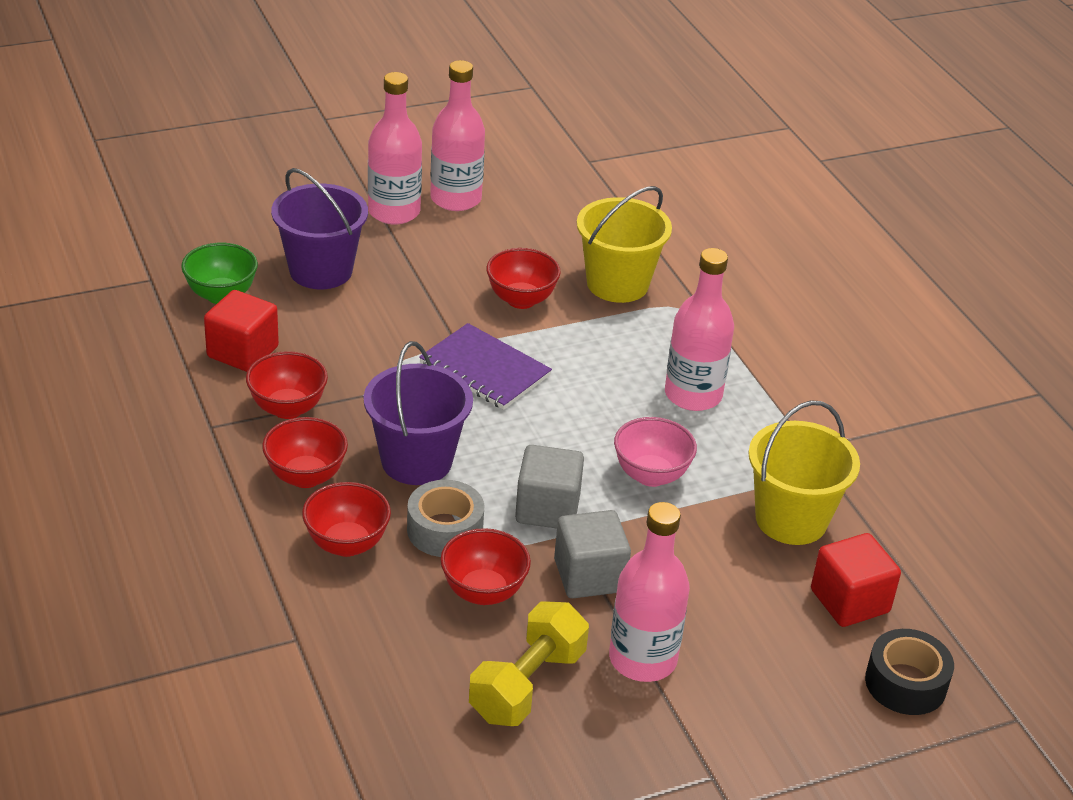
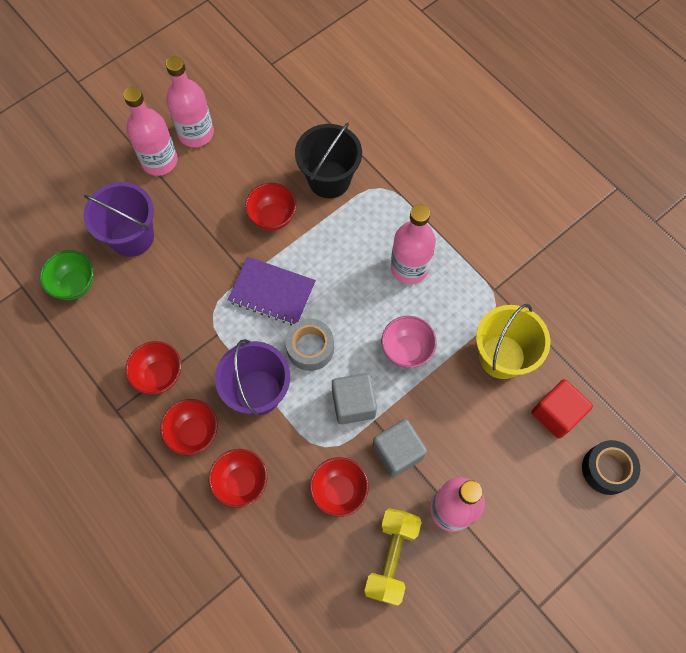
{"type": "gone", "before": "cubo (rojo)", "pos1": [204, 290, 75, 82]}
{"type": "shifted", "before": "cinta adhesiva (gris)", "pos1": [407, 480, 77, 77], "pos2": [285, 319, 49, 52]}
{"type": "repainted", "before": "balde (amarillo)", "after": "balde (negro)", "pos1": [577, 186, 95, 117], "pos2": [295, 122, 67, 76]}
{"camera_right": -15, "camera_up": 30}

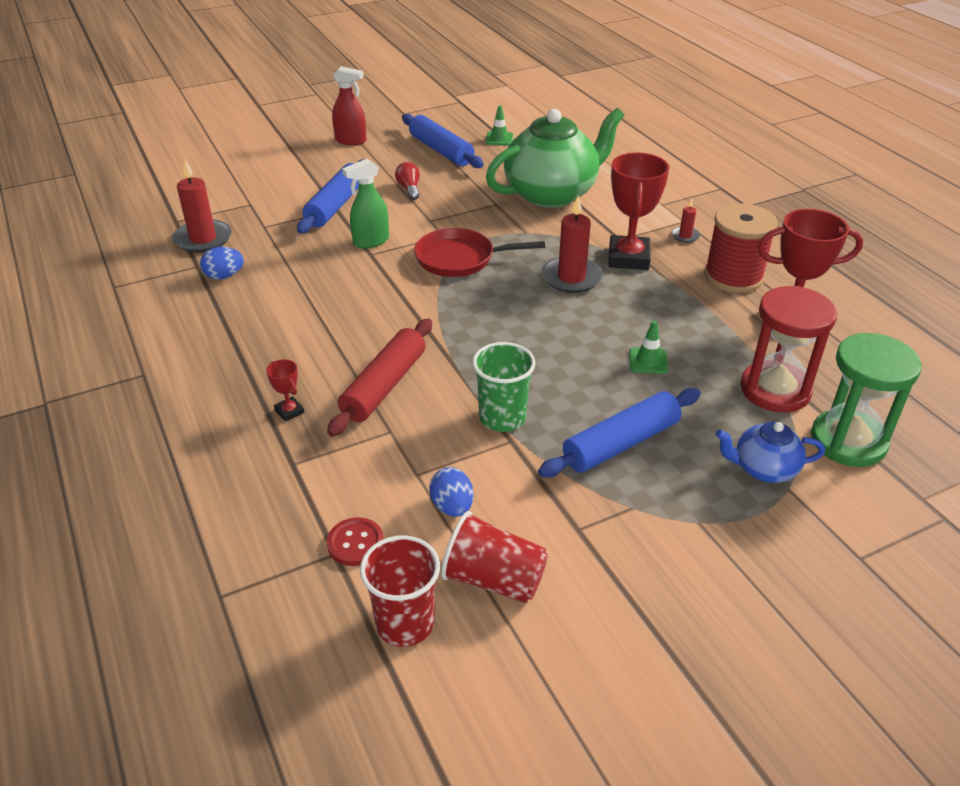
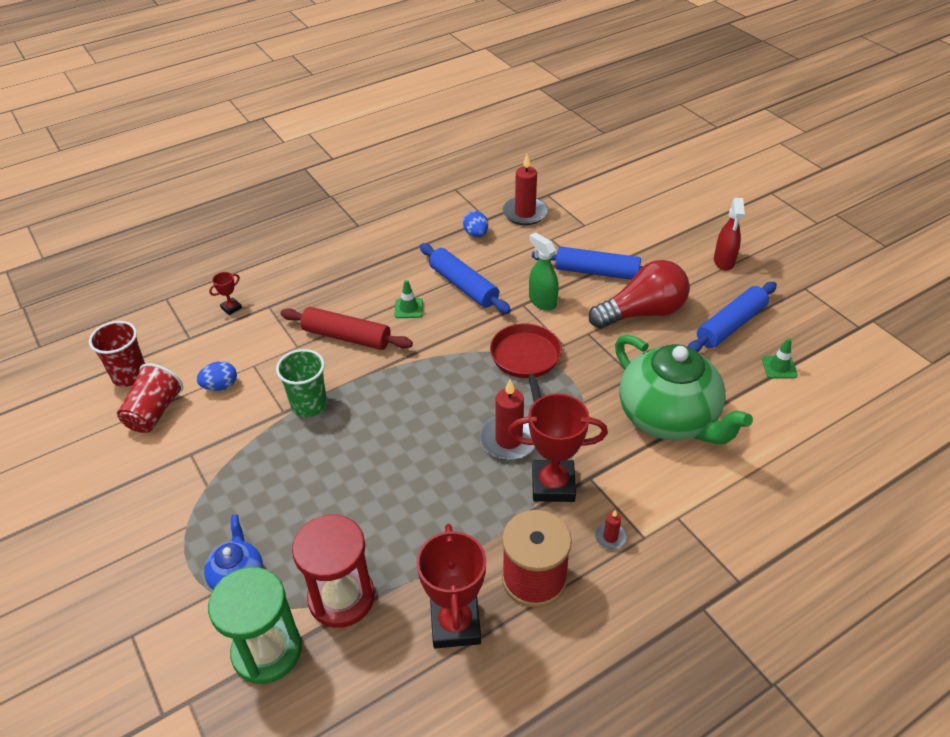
{"type": "shifted", "before": "trofeo (rojo)", "pos1": [266, 359, 38, 63], "pos2": [209, 272, 33, 43]}
{"type": "gone", "before": "botón (rojo)", "pos1": [327, 517, 57, 49]}
{"type": "scaled", "before": "bombilla (rojo)", "pos1": [395, 162, 25, 38], "pos2": [589, 260, 101, 69], "scale": 2.29}
{"type": "shifted", "before": "rodillo (azul)", "pos1": [538, 388, 163, 90], "pos2": [420, 243, 91, 71]}
{"type": "shifted", "before": "cono de tráfico (verde)", "pos1": [629, 321, 39, 53], "pos2": [394, 280, 29, 38]}
{"camera_right": 85, "camera_up": 5}

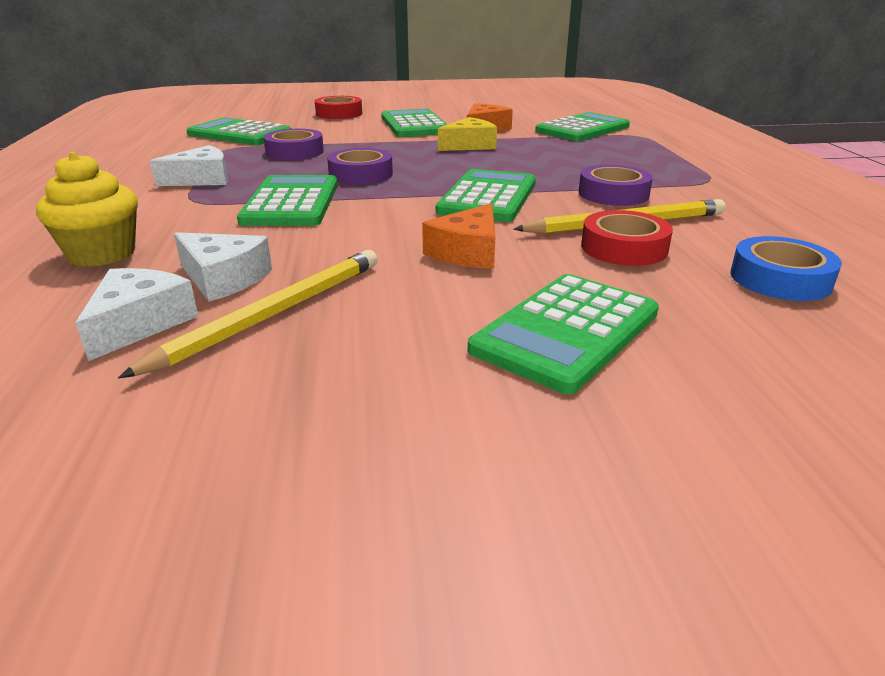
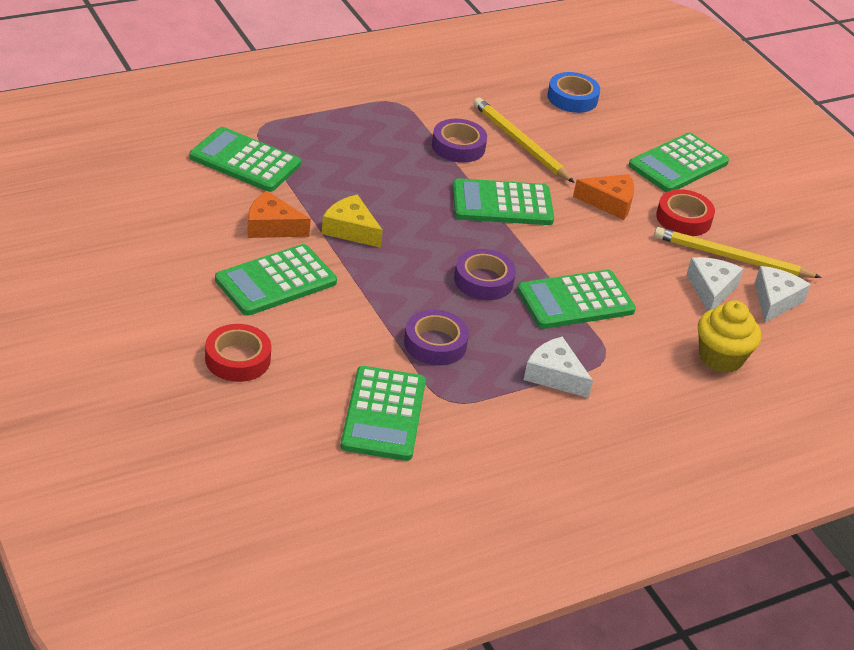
{"type": "rotated", "before": "queso (blanco)", "pos1": [75, 268, 123, 93], "pos2": [755, 266, 56, 57], "turn": 120}
{"type": "rotated", "before": "calculadora (verde)", "pos1": [468, 274, 191, 120], "pos2": [628, 133, 101, 59], "turn": 120}
{"type": "shifted", "before": "cinta adhesiva (rojo)", "pos1": [581, 210, 92, 56], "pos2": [656, 189, 59, 47]}
{"camera_right": -115, "camera_up": 10}

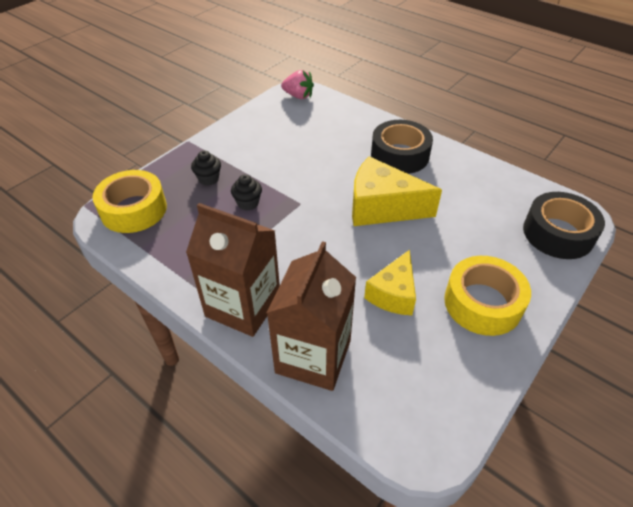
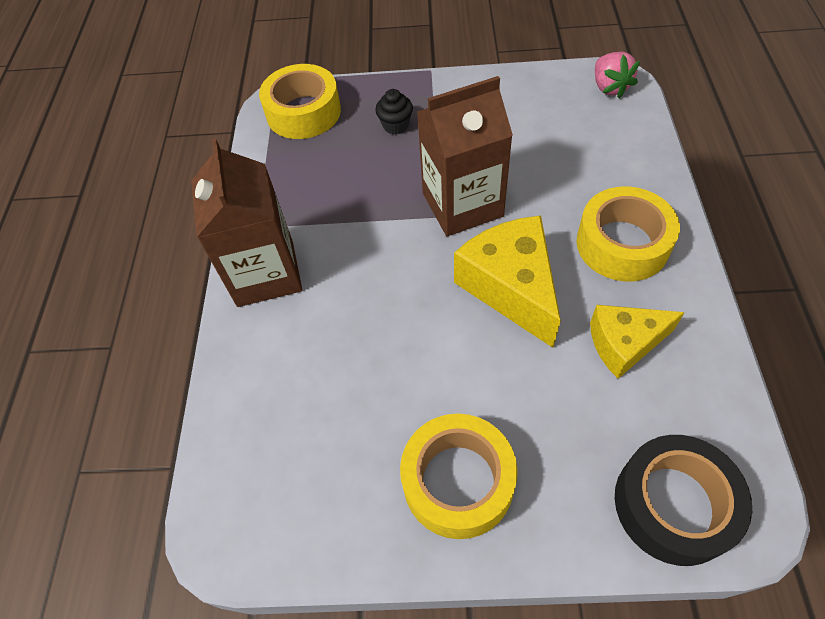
{"type": "gone", "before": "magdalena (negro)", "pos1": [231, 174, 31, 36]}
{"type": "shifted", "before": "cartón de leche (marrón)", "pos1": [267, 241, 89, 150], "pos2": [417, 76, 96, 160]}
{"type": "shifted", "before": "queso (amarillo)", "pos1": [364, 250, 52, 65], "pos2": [590, 305, 95, 74]}
{"type": "repainted", "before": "cinta adhesiva (negro)", "after": "cinta adhesiva (amarillo)", "pos1": [371, 120, 62, 54], "pos2": [576, 186, 104, 96]}
{"camera_right": 55, "camera_up": 10}

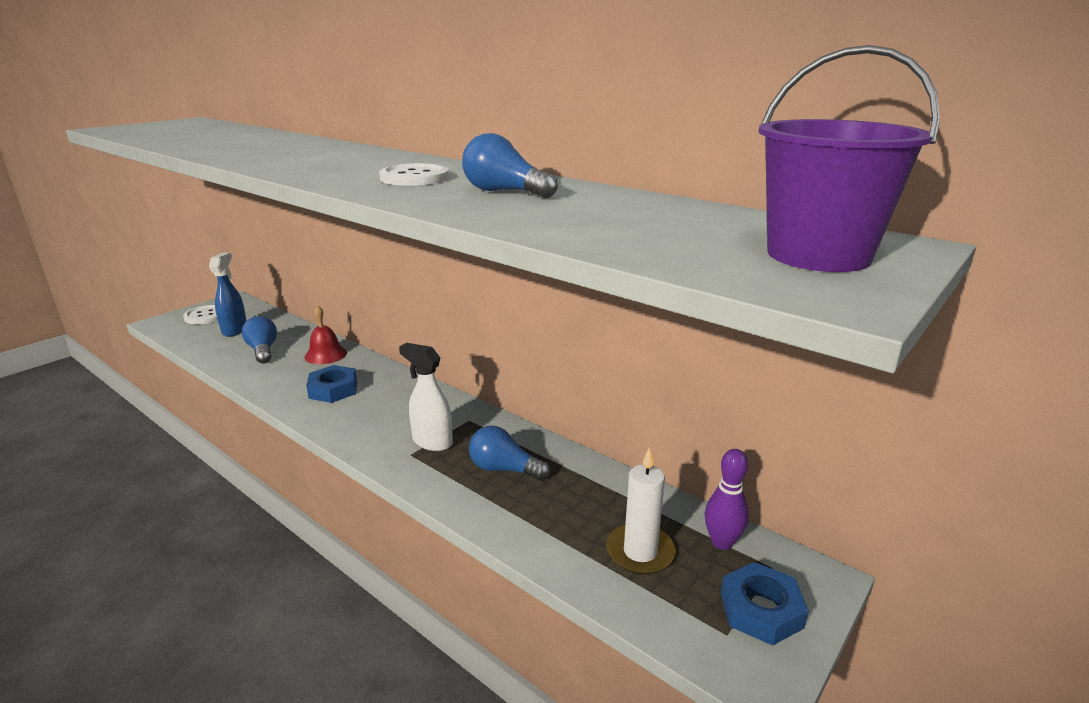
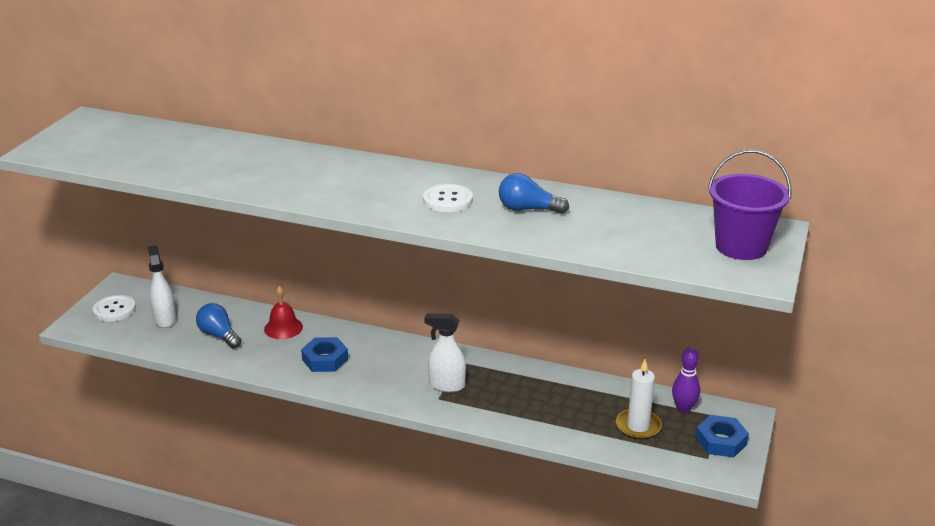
{"type": "repainted", "before": "pulverizador (azul)", "after": "pulverizador (blanco)", "pos1": [209, 253, 38, 84], "pos2": [148, 245, 28, 83]}
{"type": "gone", "before": "bombilla (azul)", "pos1": [469, 426, 81, 55]}
{"camera_right": -20, "camera_up": 5}

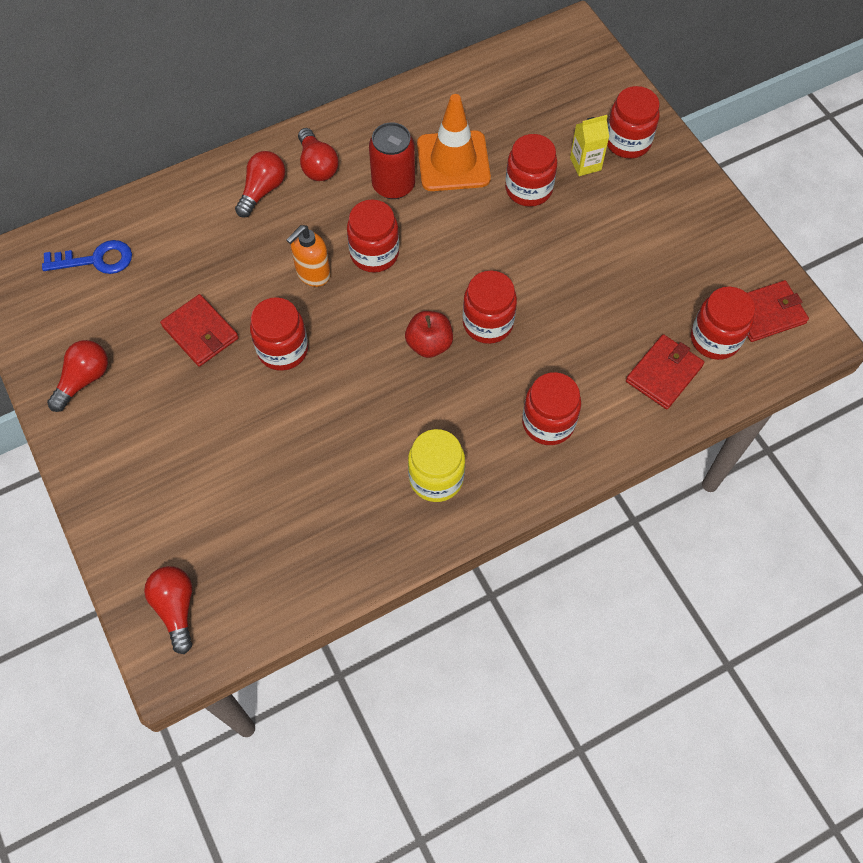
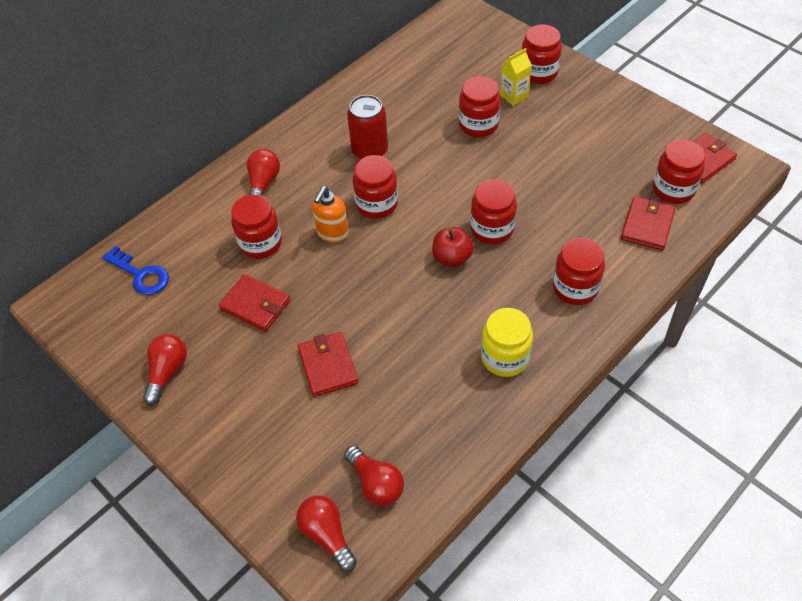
{"type": "rotated", "before": "llave (azul)", "pos1": [42, 240, 90, 34], "pos2": [102, 246, 67, 49], "turn": 60}
{"type": "shifted", "before": "tarro (rojo)", "pos1": [250, 297, 58, 74], "pos2": [231, 194, 51, 65]}
{"type": "shifted", "before": "bombilla (rojo)", "pos1": [298, 128, 40, 53], "pos2": [344, 445, 60, 61]}
{"type": "gone", "before": "cono de tráfico (naranja)", "pos1": [417, 94, 74, 97]}
{"type": "new", "after": "cartera (rojo)", "pos2": [298, 332, 61, 65]}
{"camera_right": -15, "camera_up": -10}

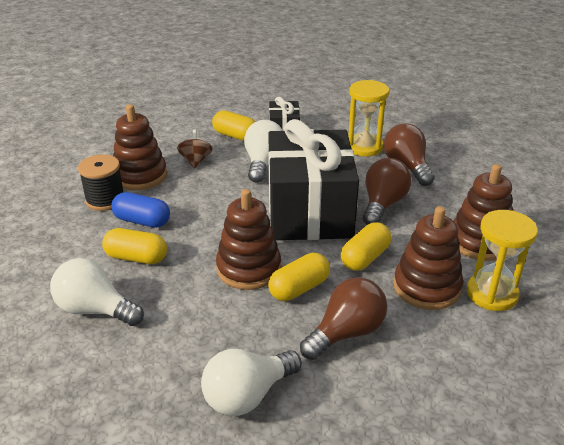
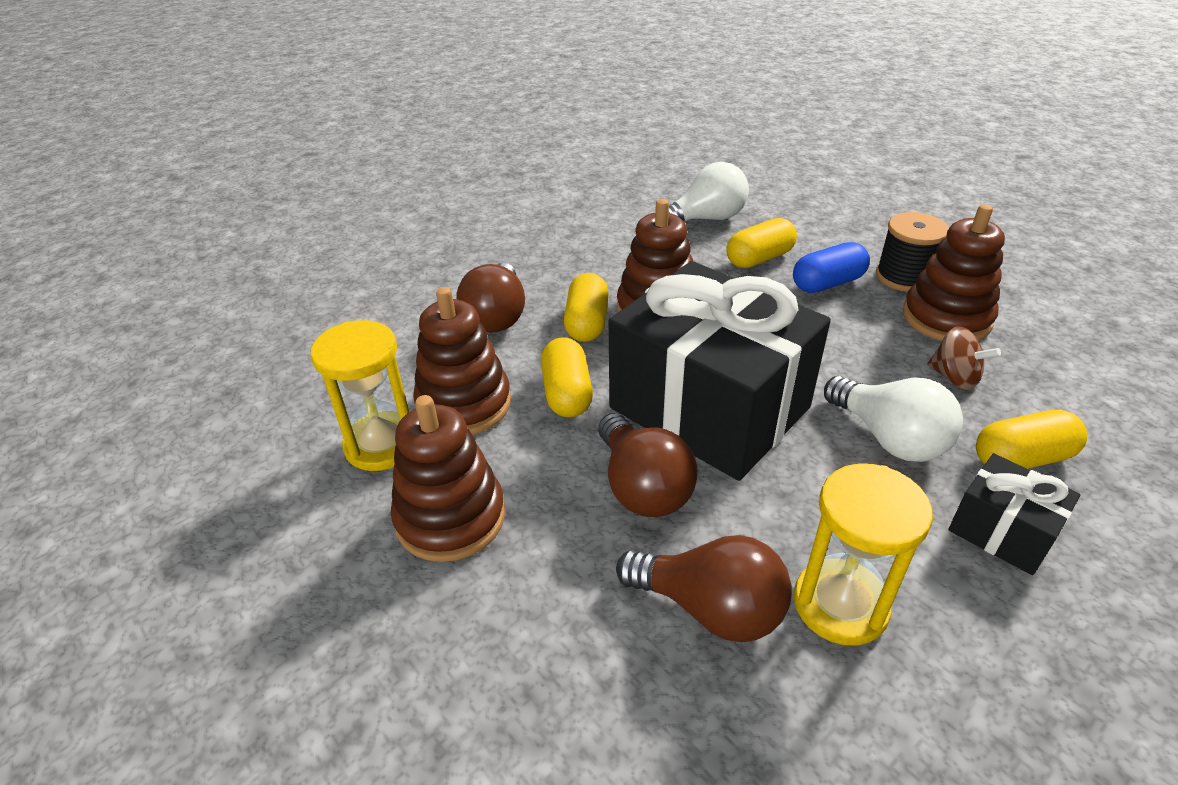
{"type": "gone", "before": "bombilla (blanco)", "pos1": [201, 349, 101, 67]}
{"camera_right": 135, "camera_up": 5}

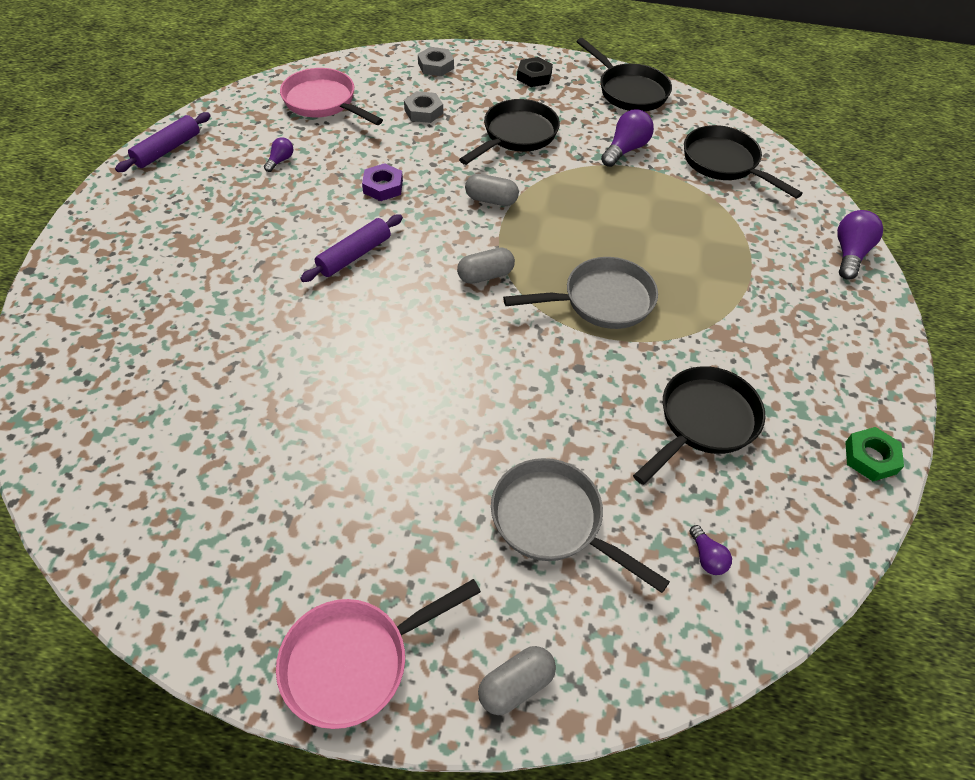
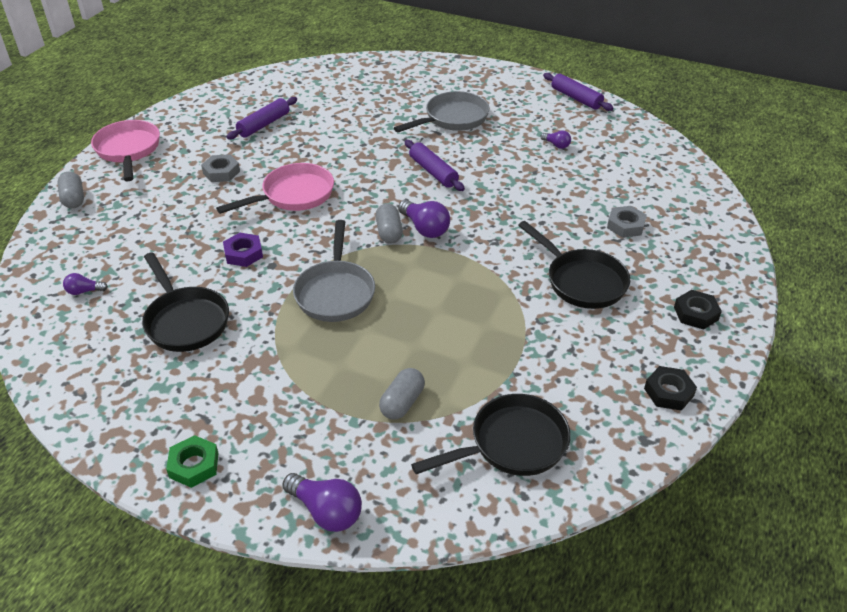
{"type": "shifted", "before": "sartén (rosa)", "pos1": [280, 68, 103, 57], "pos2": [216, 163, 118, 51]}
{"type": "shifted", "before": "tuerca (morado)", "pos1": [362, 163, 41, 38], "pos2": [223, 233, 40, 34]}
{"type": "shifted", "before": "tuerca (gris)", "pos1": [418, 47, 36, 29], "pos2": [201, 154, 39, 28]}
{"type": "shifted", "before": "cápsula (gris)", "pos1": [465, 174, 54, 32], "pos2": [379, 368, 46, 51]}
{"type": "shifted", "before": "sartén (gris)", "pos1": [491, 458, 179, 135], "pos2": [394, 91, 96, 41]}
{"type": "swapped", "before": "sartén (negro)", "after": "tuerca (negro)", "pos1": [576, 38, 96, 73], "pos2": [644, 366, 53, 45]}
{"type": "shifted", "before": "bombilla (morado)", "pos1": [601, 109, 53, 58], "pos2": [398, 200, 52, 38]}
{"type": "shifted", "before": "tuerca (verde)", "pos1": [845, 427, 59, 54], "pos2": [166, 435, 53, 53]}
{"type": "new", "after": "rodillo (morado)", "pos2": [227, 97, 70, 43]}
{"camera_right": 105, "camera_up": -10}

